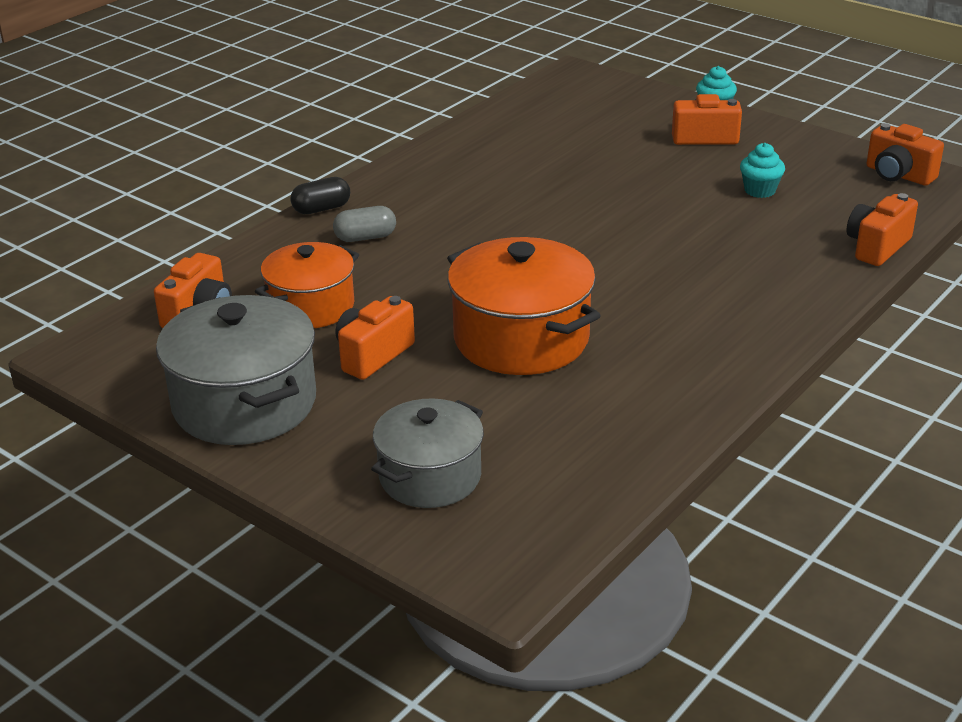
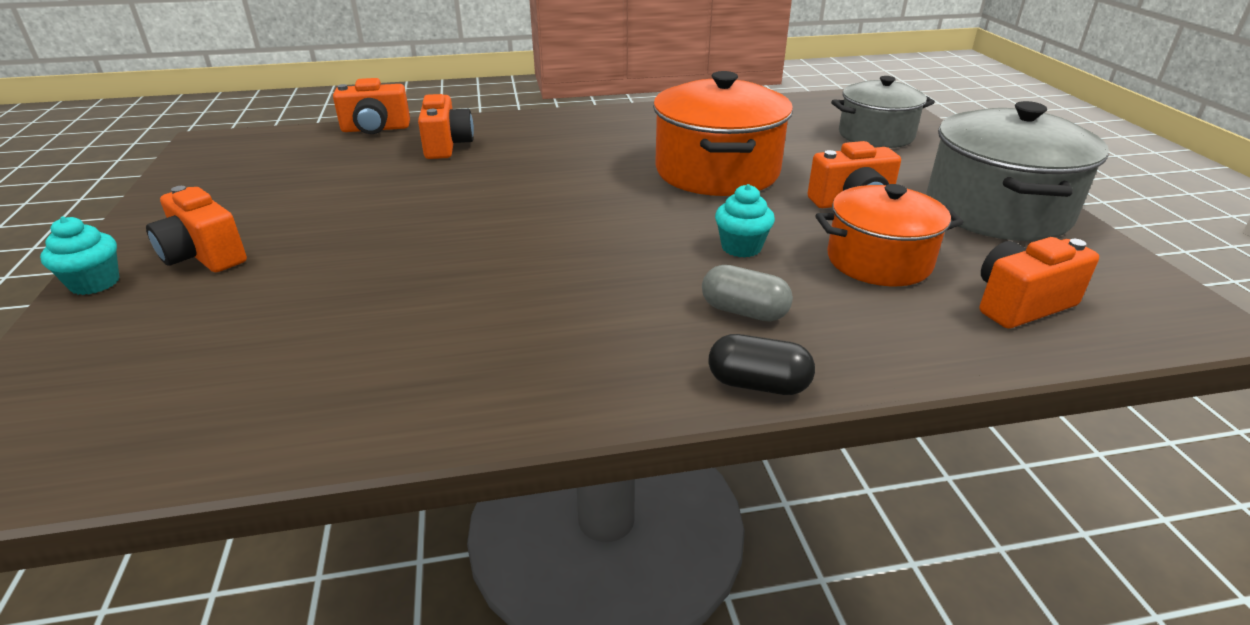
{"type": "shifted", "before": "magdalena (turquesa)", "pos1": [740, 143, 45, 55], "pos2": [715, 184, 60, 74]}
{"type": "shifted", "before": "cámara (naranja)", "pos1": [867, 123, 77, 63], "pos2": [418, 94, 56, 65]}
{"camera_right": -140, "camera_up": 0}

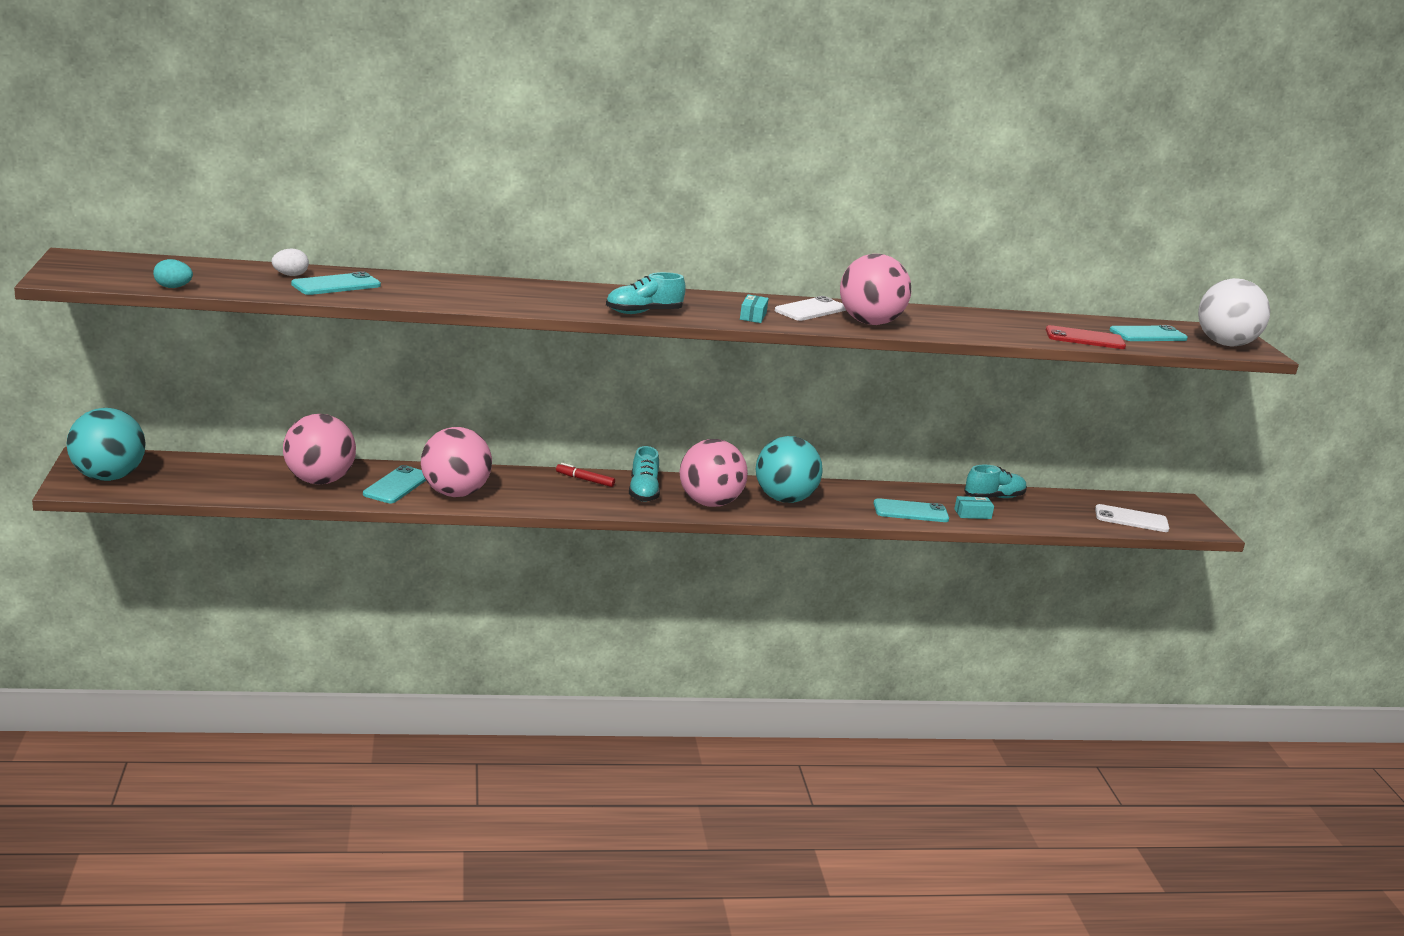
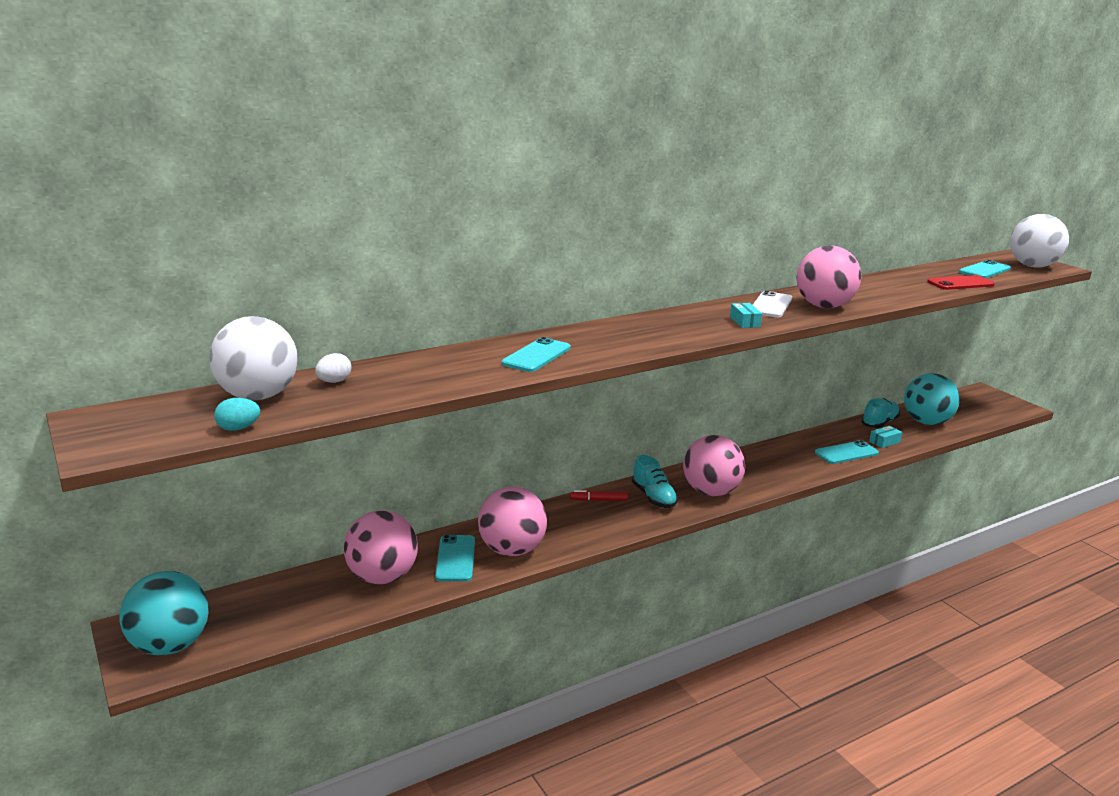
{"type": "shifted", "before": "móvil (turquesa)", "pos1": [291, 271, 90, 24], "pos2": [502, 337, 69, 35]}
{"type": "gone", "before": "zapato (turquesa)", "pos1": [606, 272, 80, 42]}
{"type": "shifted", "before": "pelota (turquesa)", "pos1": [756, 436, 67, 67], "pos2": [904, 373, 56, 52]}
{"type": "gone", "before": "móvil (blanco)", "pos1": [1095, 504, 74, 28]}
{"type": "new", "after": "pelota (blanco)", "pos2": [209, 316, 89, 84]}
{"camera_right": -20, "camera_up": 0}

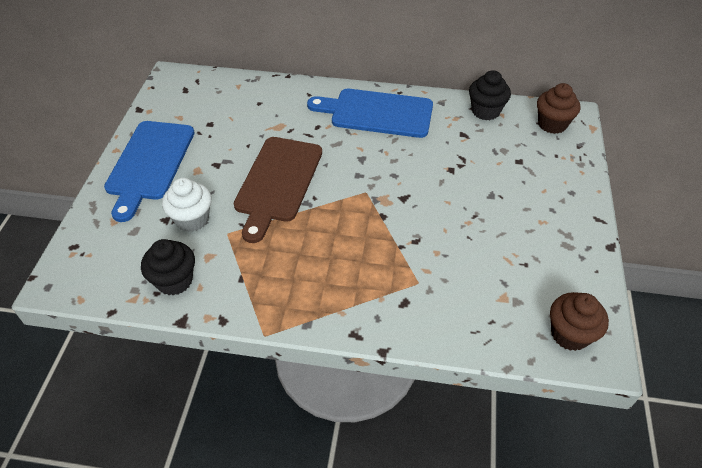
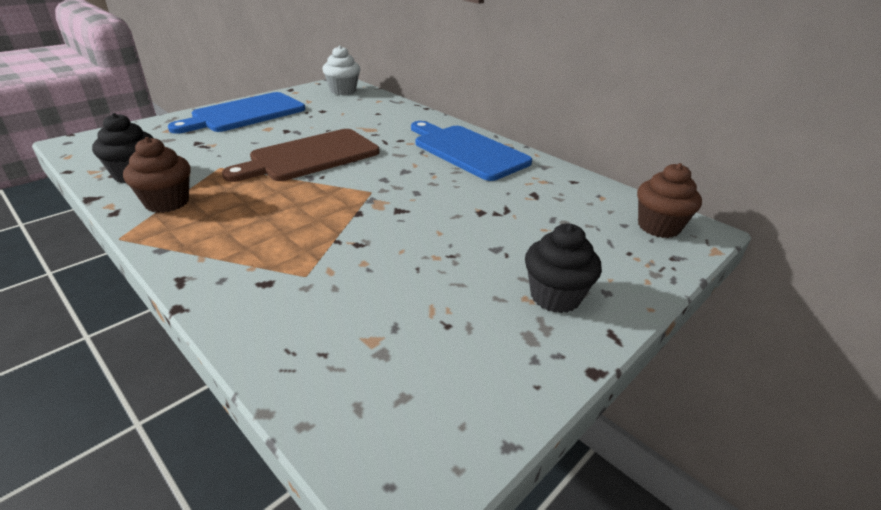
{"type": "shifted", "before": "magdalena (blanco)", "pos1": [162, 178, 50, 54], "pos2": [322, 45, 39, 50]}
{"type": "shifted", "before": "magdalena (negro)", "pos1": [469, 70, 42, 50], "pos2": [525, 223, 77, 90]}
{"type": "shifted", "before": "magdalena (marrón)", "pos1": [550, 292, 59, 59], "pos2": [123, 137, 68, 76]}
{"camera_right": 35, "camera_up": -15}

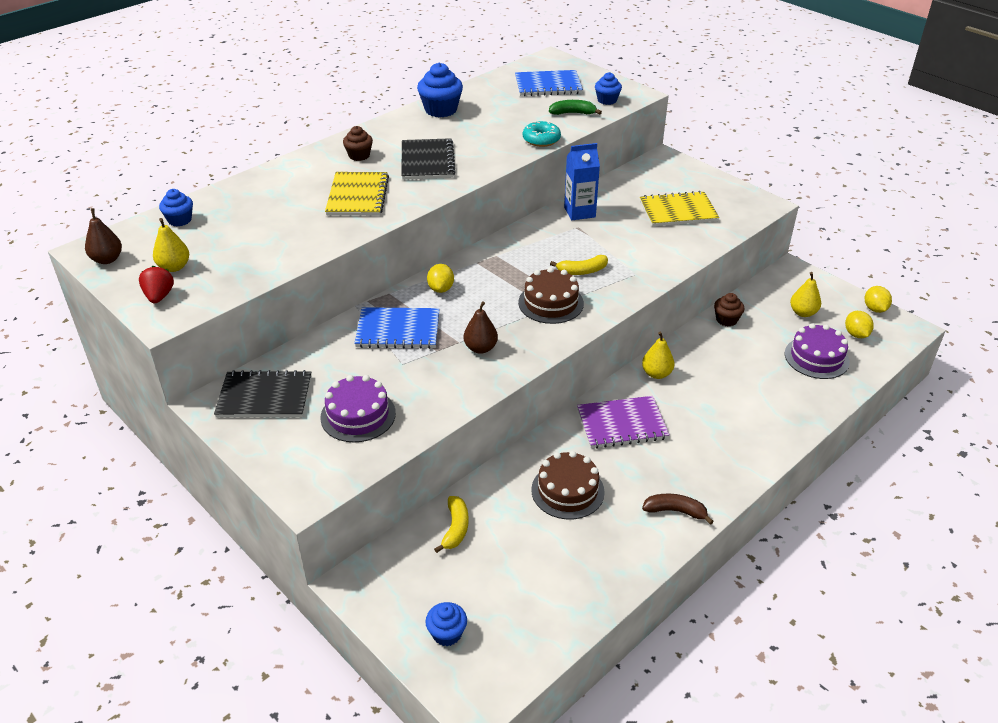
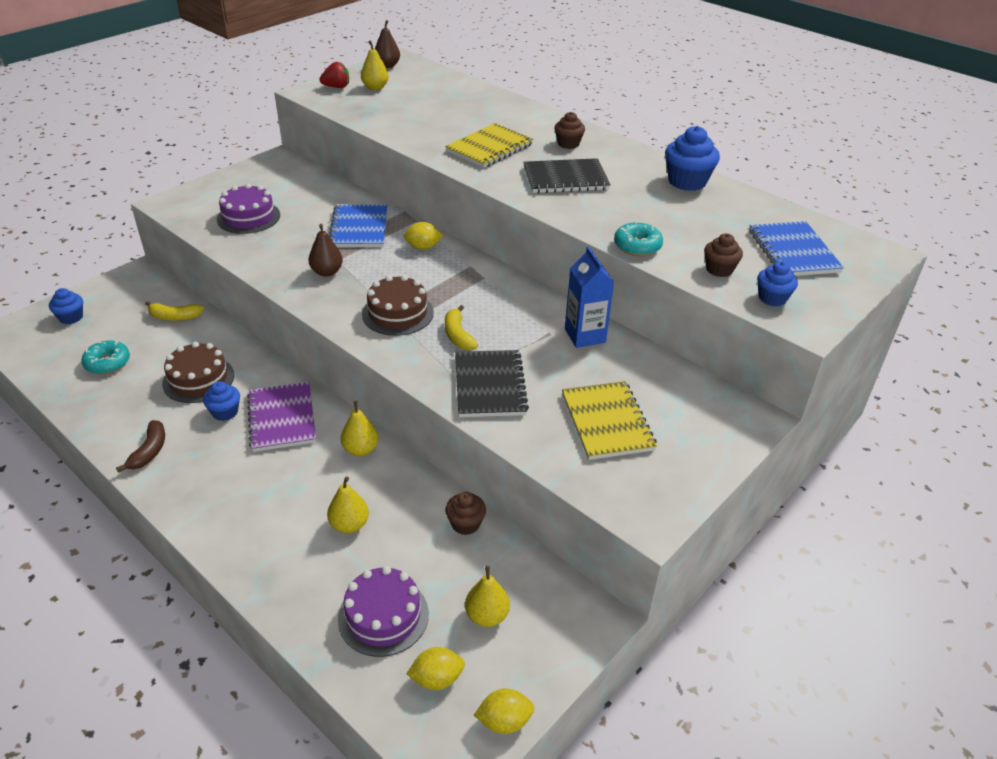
{"type": "shifted", "before": "magdalena (azul)", "pos1": [159, 189, 34, 38], "pos2": [203, 381, 37, 40]}
{"type": "shifted", "before": "cuaderno (negro)", "pos1": [214, 370, 97, 48], "pos2": [455, 350, 74, 67]}
{"type": "rotated", "before": "cuaderno (amarillo)", "pos1": [325, 172, 64, 44], "pos2": [445, 123, 89, 45], "turn": -45}
{"type": "swapped", "before": "plátano (verde)", "after": "magdalena (marrón)", "pos1": [549, 100, 53, 15], "pos2": [704, 233, 39, 44]}
{"type": "new", "after": "rosquilla (turquesa)", "pos2": [81, 340, 49, 34]}
{"type": "new", "after": "pera (amarillo)", "pos2": [327, 476, 42, 57]}
{"camera_right": 85, "camera_up": 0}

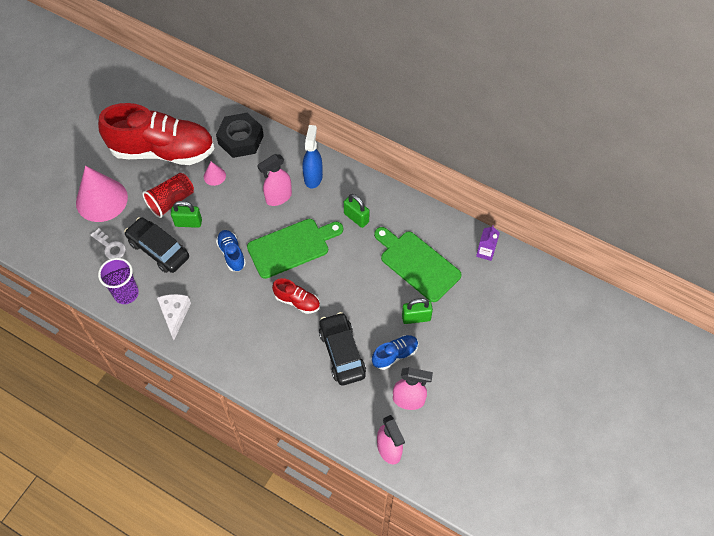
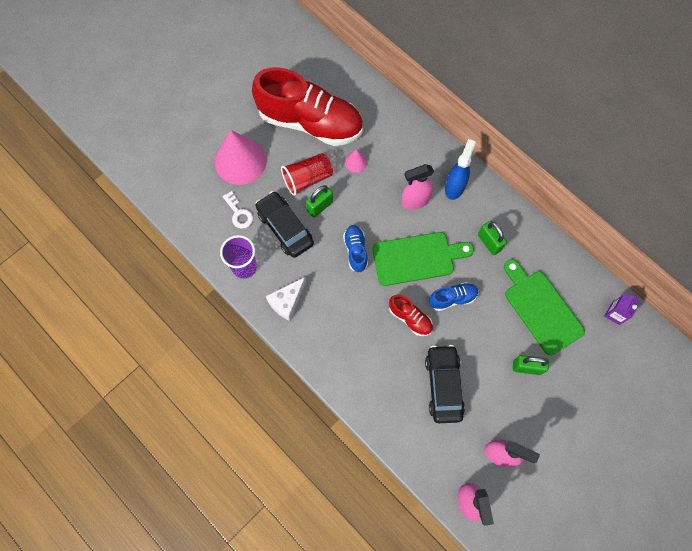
{"type": "rotated", "before": "queso (blanco)", "pos1": [157, 294, 34, 46], "pos2": [266, 277, 40, 44], "turn": -150}
{"type": "rotated", "before": "candado (verde)", "pos1": [171, 201, 31, 27], "pos2": [306, 185, 27, 33], "turn": -60}
{"type": "gone", "before": "tuerca (negro)", "pos1": [216, 113, 48, 45]}
{"type": "shifted", "before": "zapato (azul)", "pos1": [372, 335, 46, 35], "pos2": [429, 282, 50, 29]}
{"camera_right": 15, "camera_up": 10}

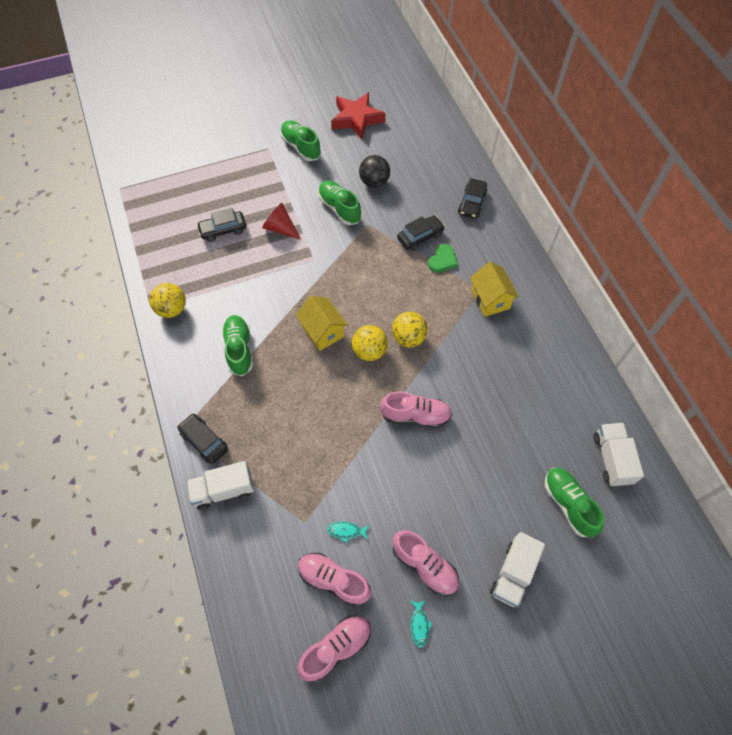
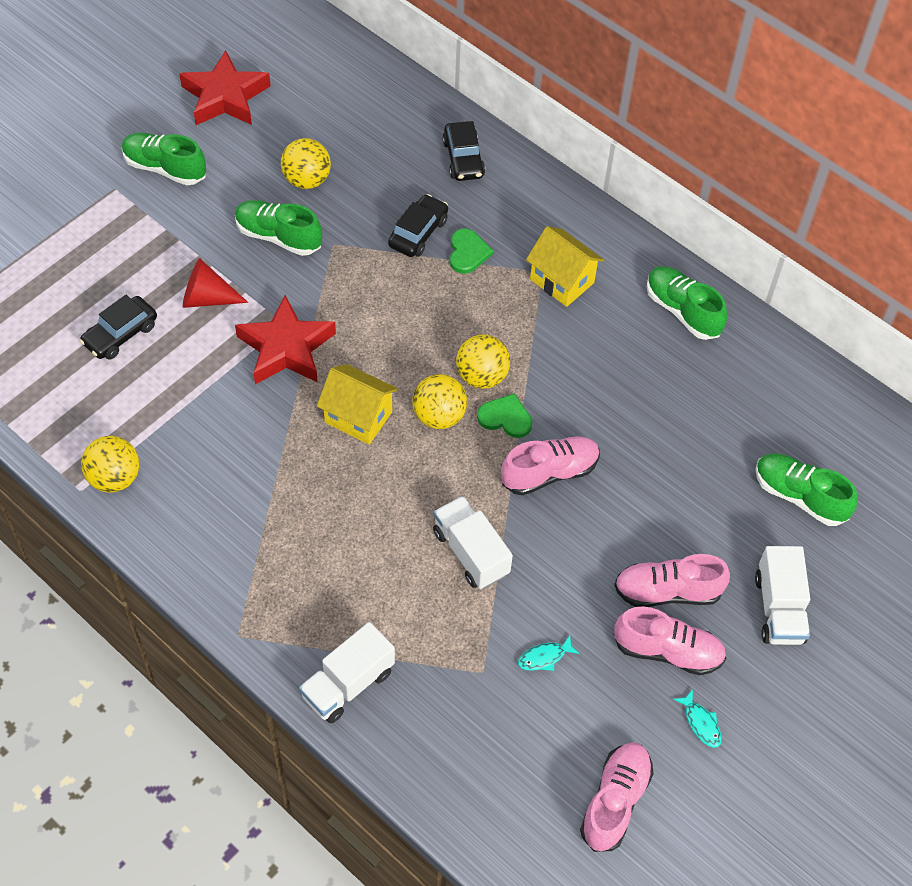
{"type": "gone", "before": "coche (negro)", "pos1": [177, 414, 51, 50]}
{"type": "shifted", "before": "zapato (verde)", "pos1": [222, 315, 31, 61], "pos2": [647, 267, 80, 73]}
{"type": "shifted", "before": "zapato (rosa)", "pos1": [298, 553, 74, 54], "pos2": [614, 554, 116, 53]}
{"type": "repainted", "before": "pelota (negro)", "after": "pelota (amarillo)", "pos1": [359, 155, 31, 33], "pos2": [281, 138, 50, 51]}
{"type": "shifted", "before": "camión (blanco)", "pos1": [594, 423, 50, 63], "pos2": [433, 496, 80, 93]}
{"type": "new", "after": "estrella (rojo)", "pos2": [235, 295, 101, 89]}
{"type": "new", "after": "corazón (verde)", "pos2": [477, 393, 55, 45]}
{"camera_right": -30, "camera_up": -5}

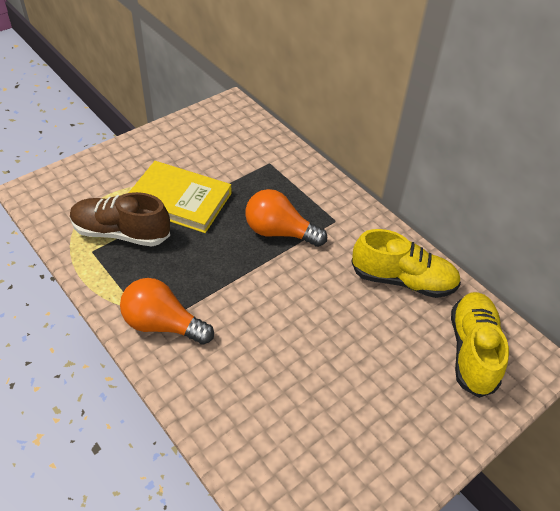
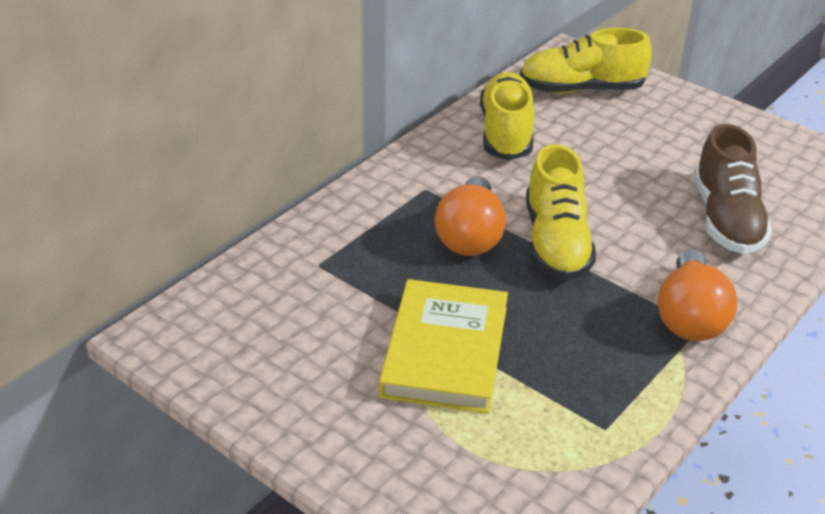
{"type": "shifted", "before": "zapato (marrón)", "pos1": [70, 192, 100, 55], "pos2": [694, 124, 78, 130]}
{"type": "new", "after": "zapato (amarillo)", "pos2": [526, 144, 70, 137]}
{"camera_right": -100, "camera_up": -10}

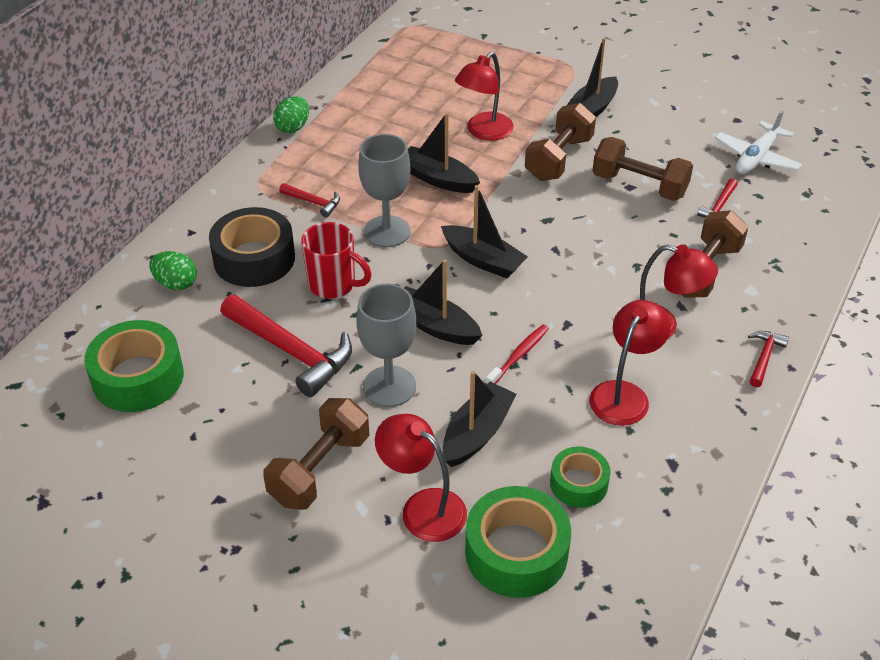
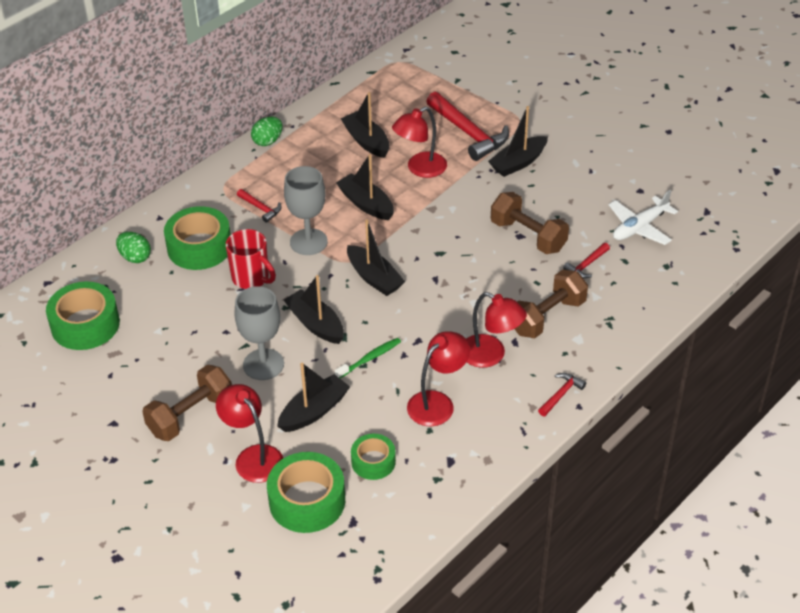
{"type": "repainted", "before": "cinta adhesiva (negro)", "after": "cinta adhesiva (verde)", "pos1": [209, 207, 86, 80], "pos2": [164, 206, 66, 64]}
{"type": "shifted", "before": "martillo (rojo)", "pos1": [220, 295, 132, 102], "pos2": [426, 92, 83, 69]}
{"type": "repainted", "before": "cepillo de dientes (rojo)", "after": "cepillo de dientes (verde)", "pos1": [485, 325, 64, 60], "pos2": [335, 338, 66, 40]}
{"type": "gone", "before": "mancuerna (marrón)", "pos1": [525, 103, 71, 78]}
{"type": "new", "after": "barco (negro)", "pos2": [340, 92, 49, 66]}
{"camera_right": 15, "camera_up": 0}

